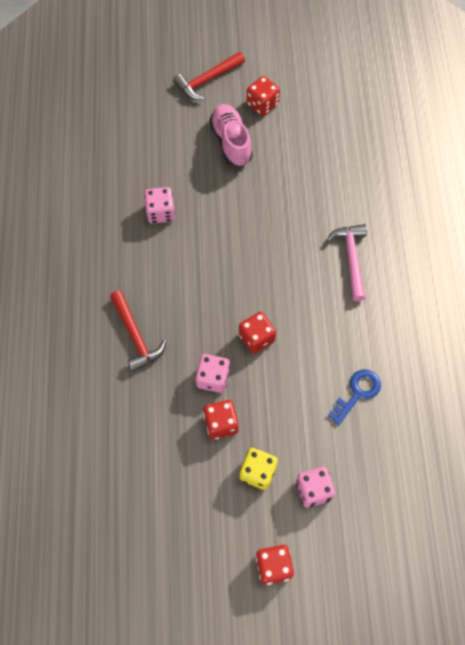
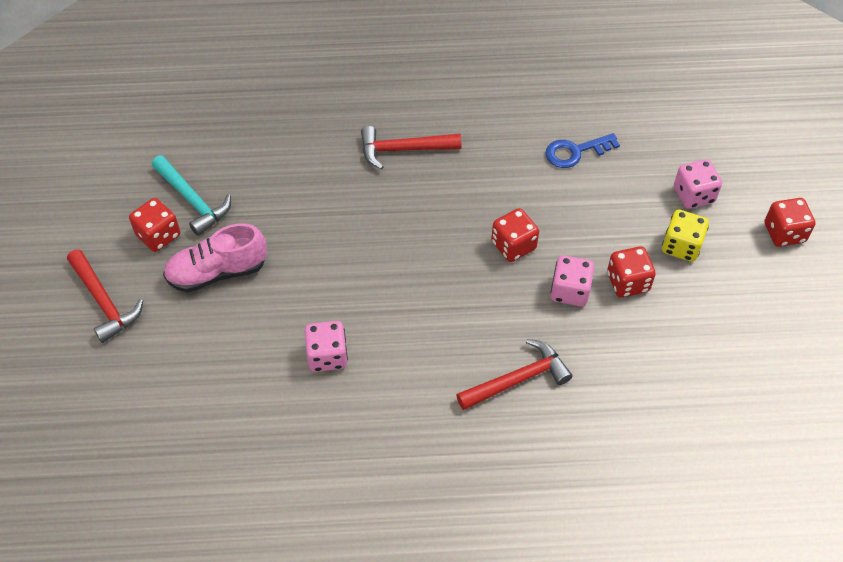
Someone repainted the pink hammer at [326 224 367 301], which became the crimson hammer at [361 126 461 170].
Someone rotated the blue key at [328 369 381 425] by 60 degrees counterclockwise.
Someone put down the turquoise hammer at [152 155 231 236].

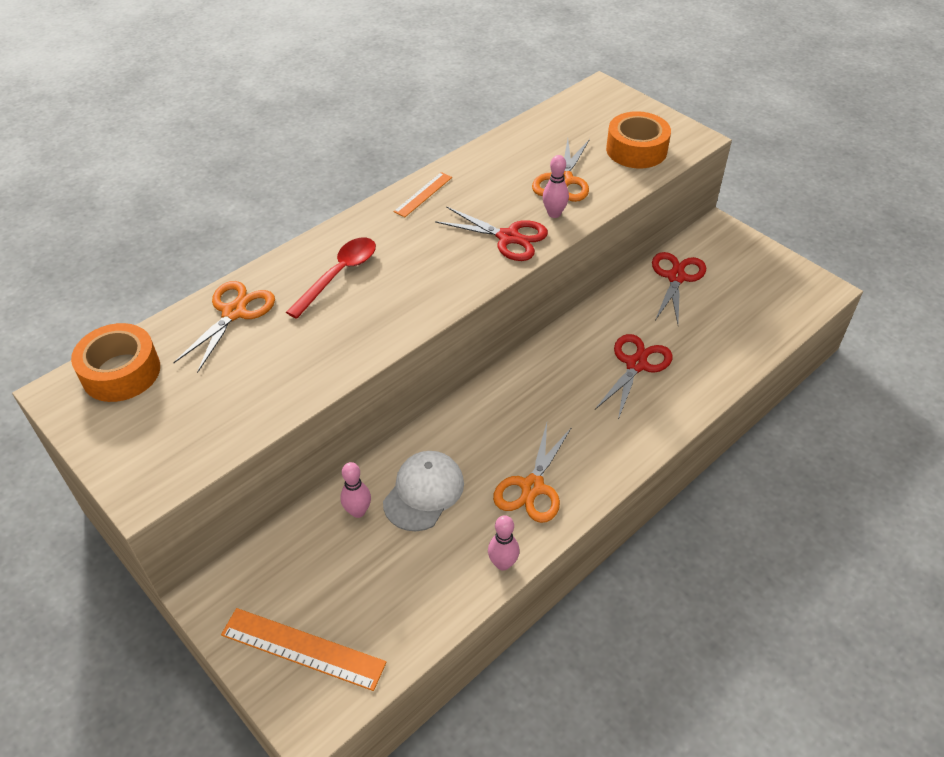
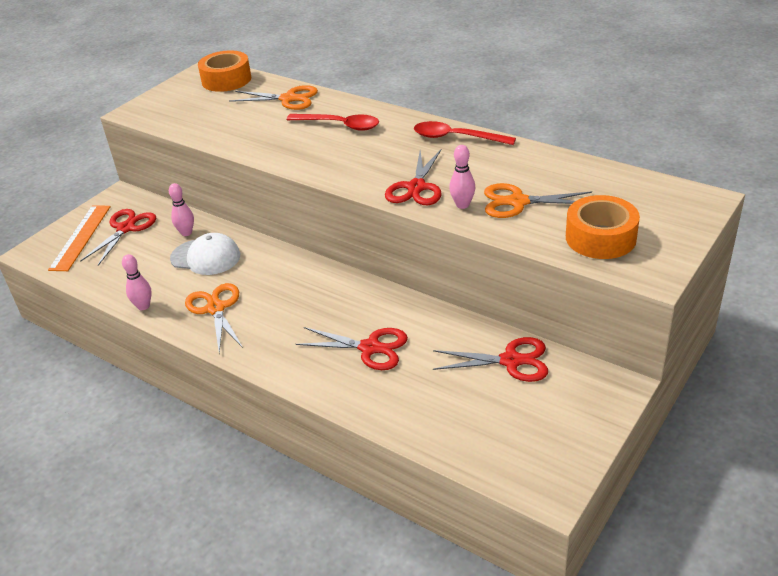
Someone swapped the bright orange measuring stick at [394 172 452 217] for the crimson spoon at [414 121 516 145].
Someone rotated the bright orange pair of scissors at [493 423 572 523] by 60 degrees clockwise.
Someone put down the crimson pair of scissors at [80 209 156 266].

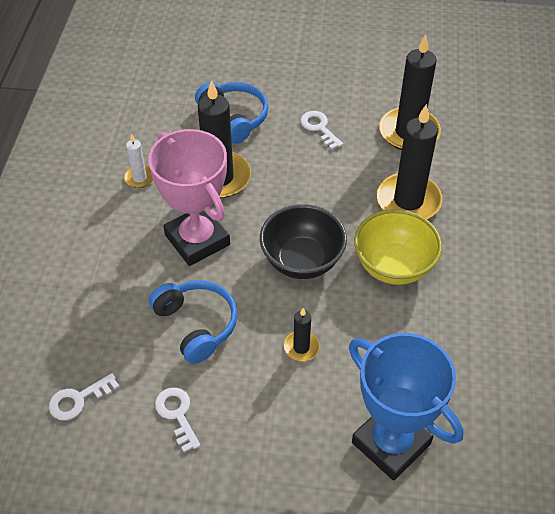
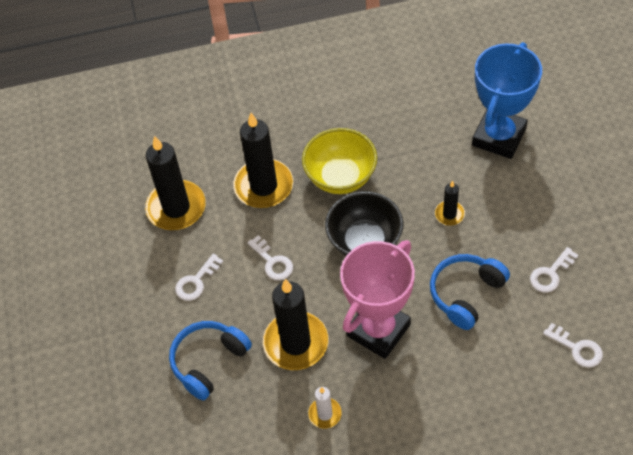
Someone put down the snow-white key at [247 235 293 280].

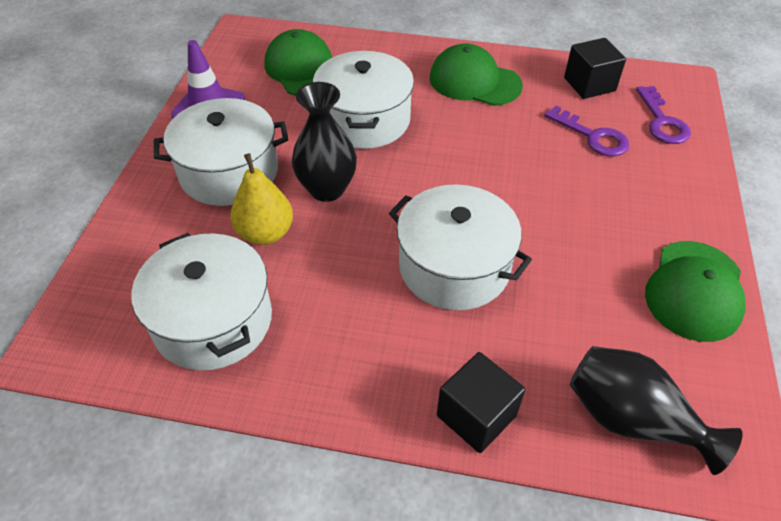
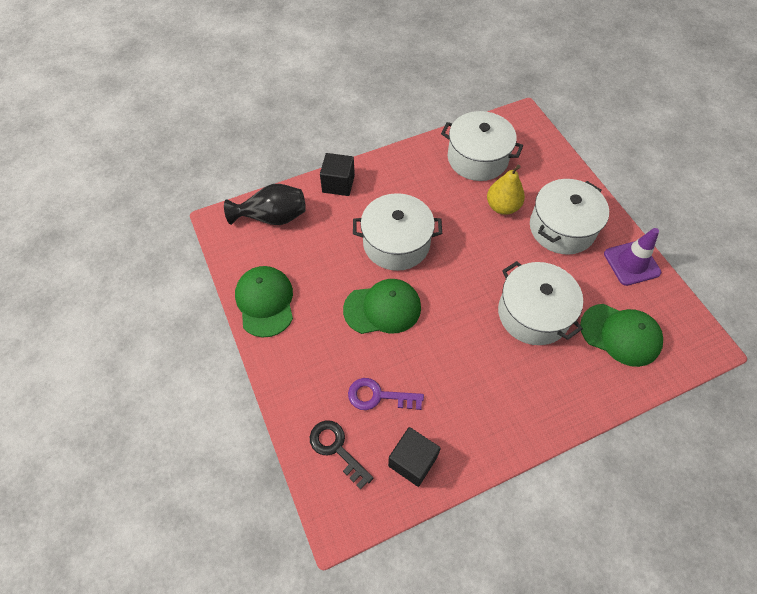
Someone carried the green peaked cap from [430 43 523 106] to [343 279 421 334].
Someone took away the ebony tall vase at [292 82 357 202].
Someone repainted the purple key at [636 86 691 144], which became the ebony key at [310 420 374 490].

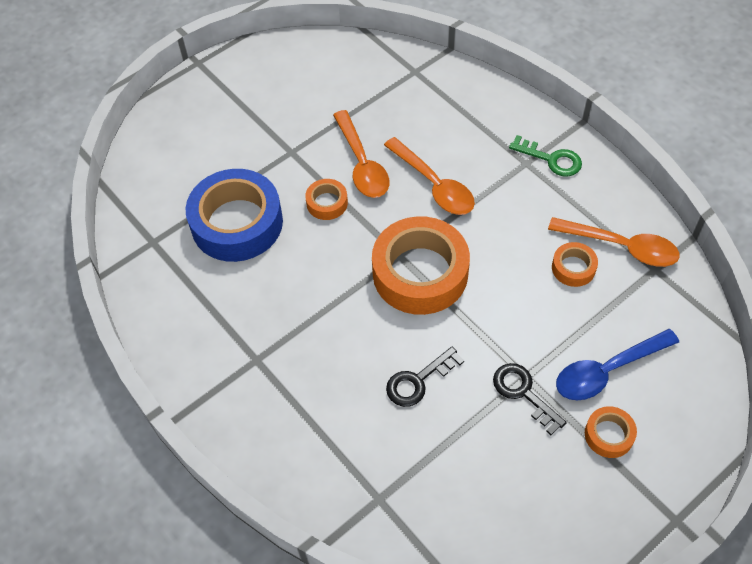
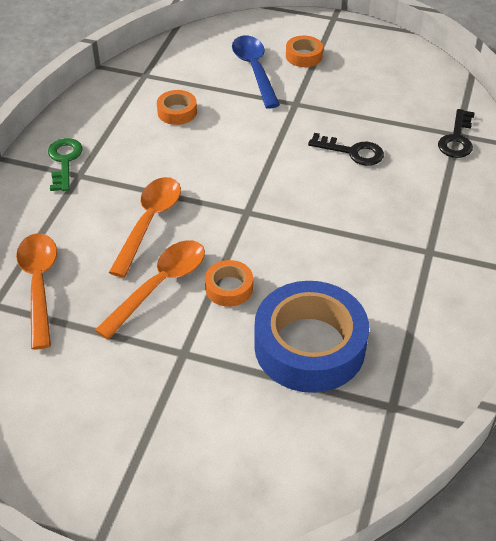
Someone took away the bright orange roll of tape at [372 216 470 315].
Someone carried the bright orange spoon from [548 217 679 267] to [16 233 57 350].
Someone rotated the blue spoon at [556 329 679 400] by 135 degrees counterclockwise.
Someone carried the ebony key from [493 363 567 435] to [438 109 475 158].

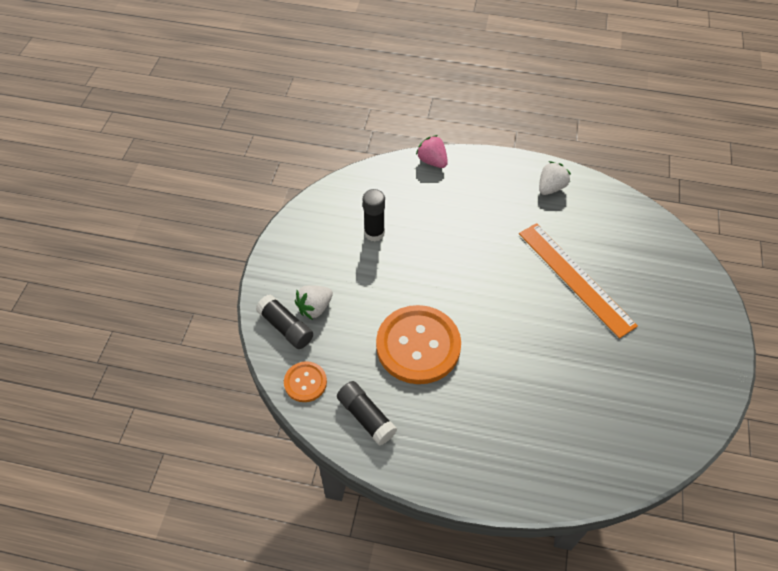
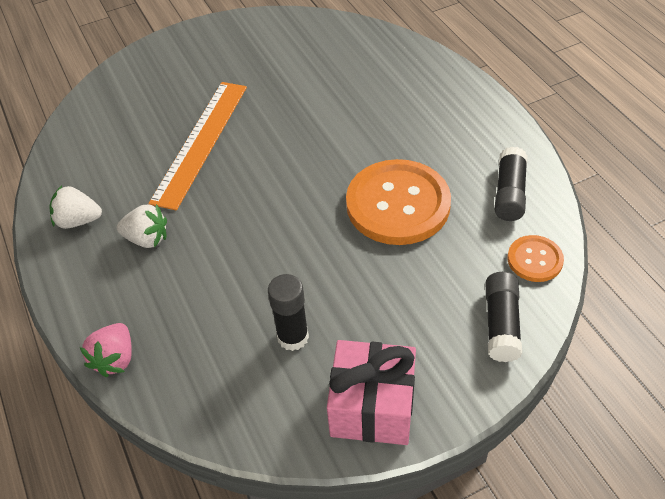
Someone carried the snow-white berry from [295 285 333 320] to [117 204 167 248].
Someone put down the pink wrapped gift at [327 340 416 445].

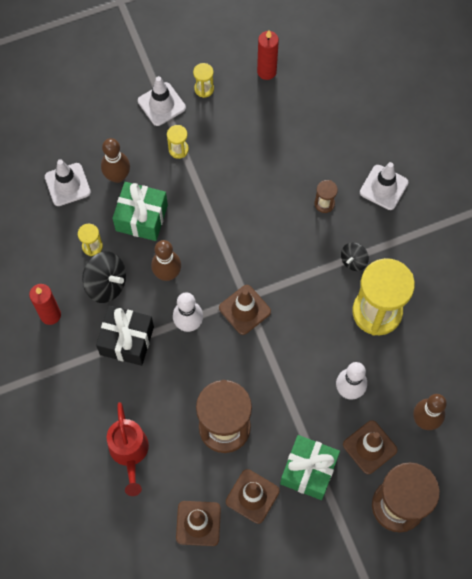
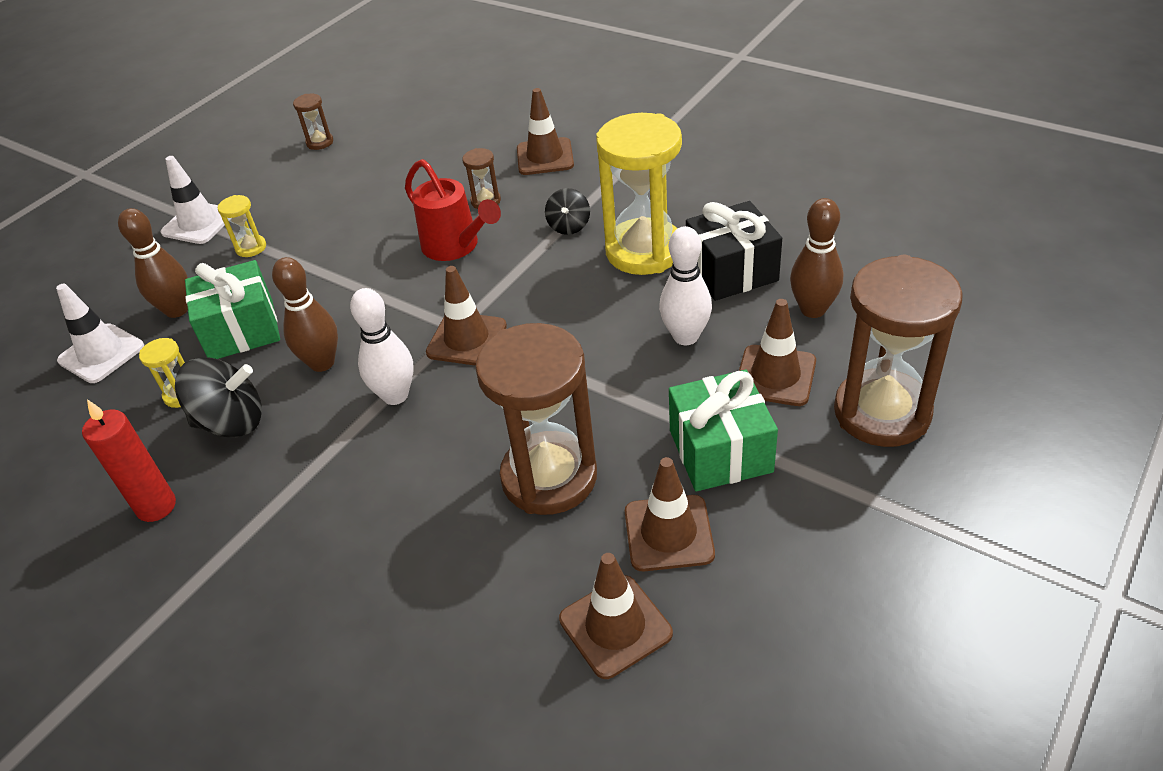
Someone swapped the crimson wax candle at [257 30 279 80] for the brown sand timer at [293 94 333 150].
Someone took away the yellow sand timer at [193 63 214 98].
Someone repainted the snow-white traffic cone at [360 162 408 210], which became the brown traffic cone at [517 88 574 175].
Someone carried the ebony wrapped gift from [96 306 154 366] to [686 201 782 301].
Someone carried the crimson watering can from [107 402 149 496] to [405 159 501 261].

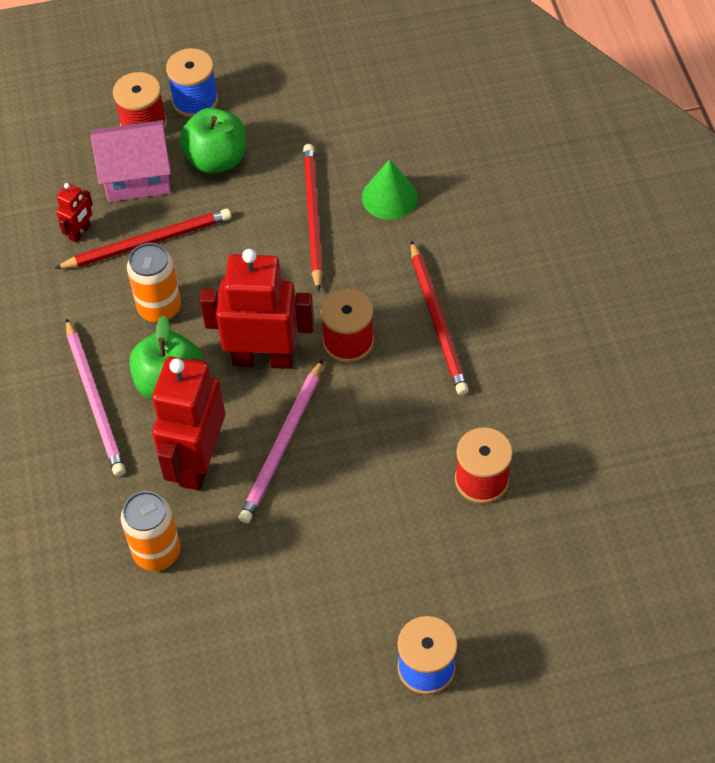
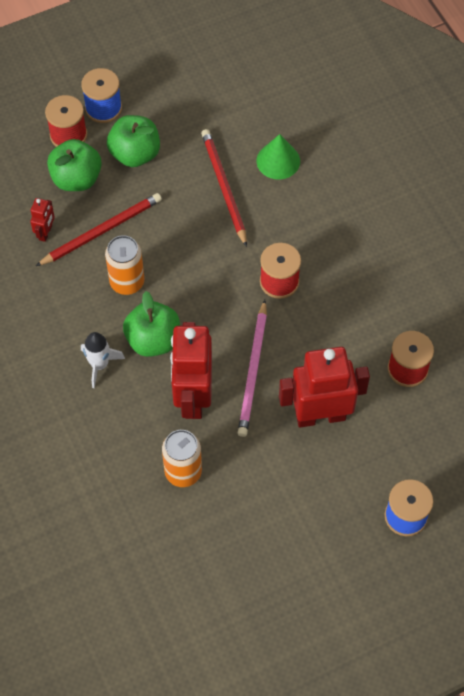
Someone swapped the pink house at [91 120 171 202] for the green apple fruit at [47 139 102 191].
Someone took away the crimson wooden pencil at [411 240 469 395].
Someone carried the crimson robot figure from [200 249 314 369] to [279 347 370 427].
Someone swapped the pink wooden pencil at [66 318 125 476] for the snow-white toy rocket at [81 332 125 388].

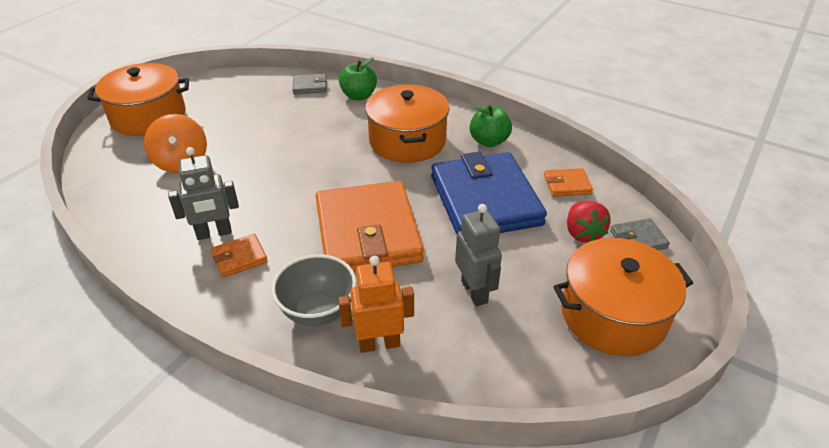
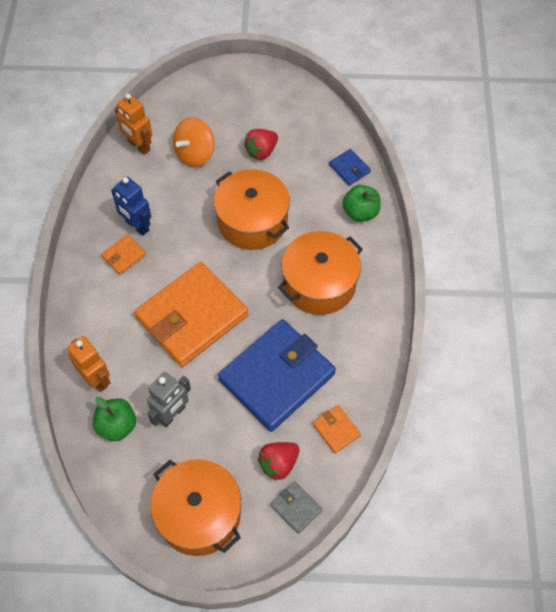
Someone carried the bright orange pot from [87 63 189 136] to [214 169 290 250].
Someone repainted the gray billfold at [293 74 327 94], which became the blue billfold at [329 149 371 186].
Someone carried the green apple fruit from [470 105 512 147] to [92 397 136 441].
Someone repainted the gray robot figure at [168 147 239 240], which became the blue robot figure at [111 177 151 236].
Someone rotated the bright orange billfold at [211 234 268 278] by 75 degrees counterclockwise.
Someone took away the gray bowl at [271 254 356 326].
Someone put down the bright orange robot figure at [115 93 152 155].
Someone put down the crimson berry at [244 129 278 160].

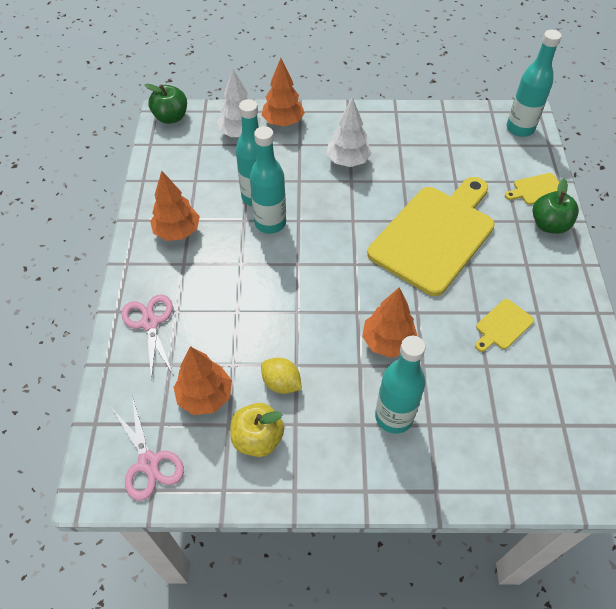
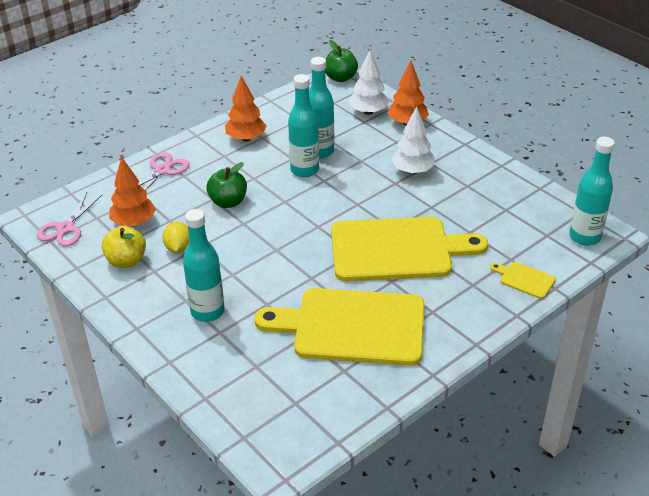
Someone carried the green apple fruit from [533 178 579 234] to [206 162 247 208].
Someone took away the bright orange tree at [362 287 418 358].
Someone scaled the yellow chopping board at [475 299 534 352] by 2.50.

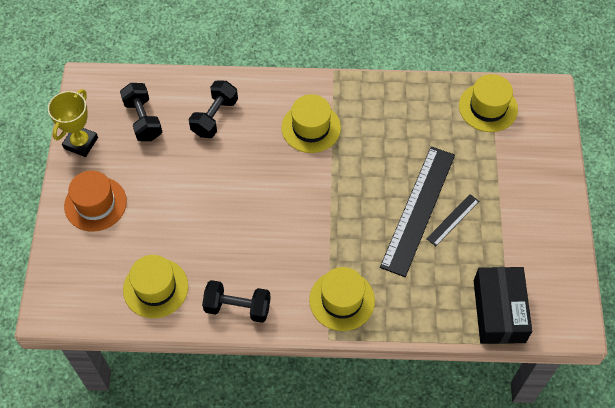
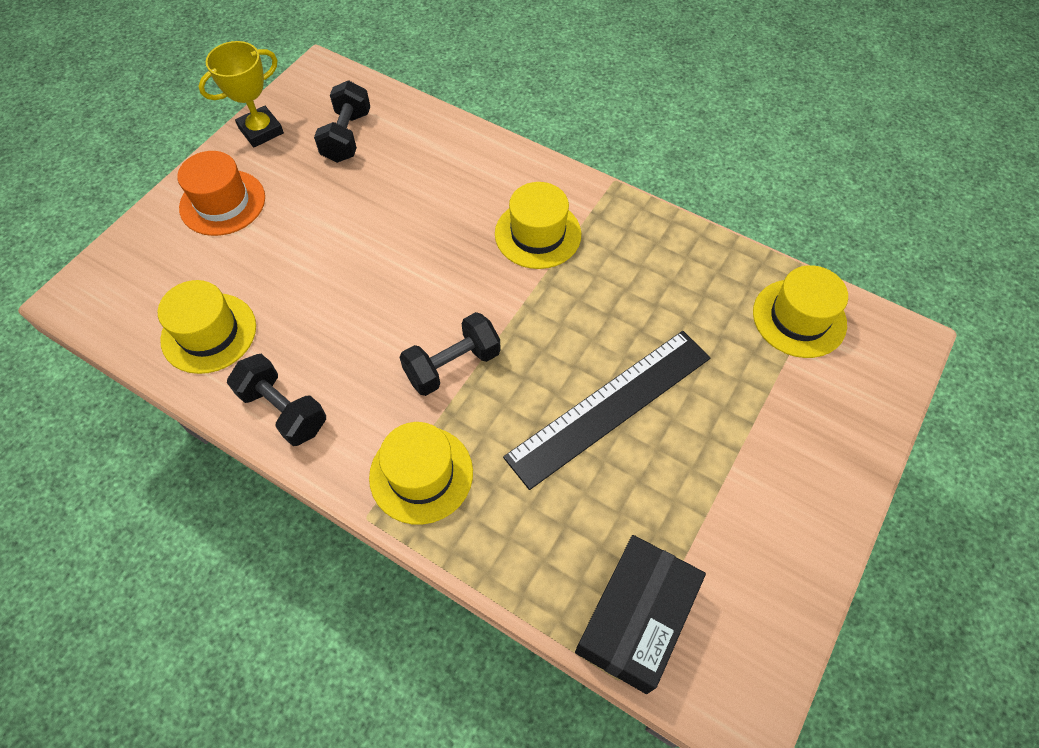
Someone carried the ebony hand weight from [189 80 238 138] to [400 312 501 396].
Someone took away the ebony measuring stick at [426 194 479 246].

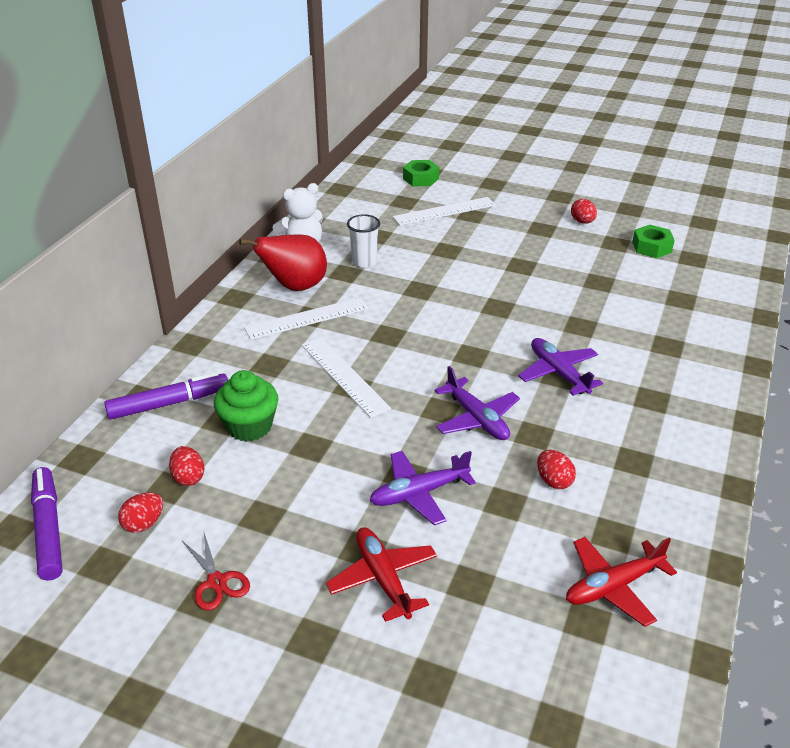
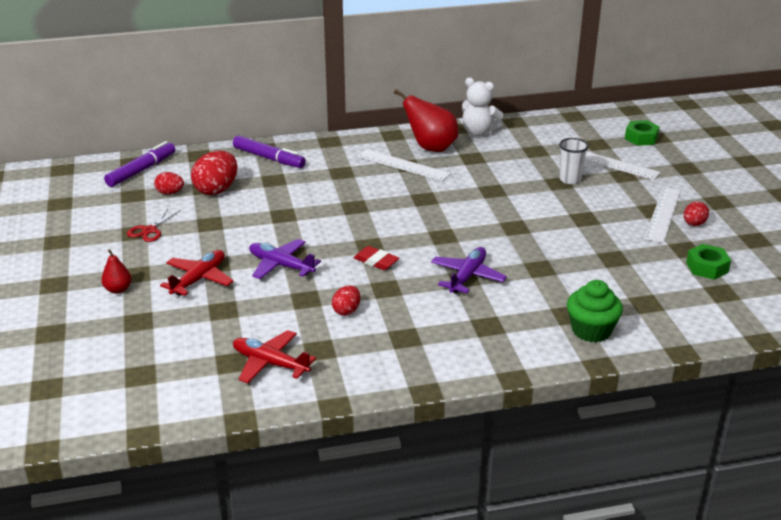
Someone carried the snow-white tumbler from [347 214 380 268] to [559 138 589 184].
Someone carried the snow-white measuring stick from [302 337 391 418] to [644 187 681 243].
Someone swapped the purple plane at [435 366 520 440] for the crimson pencil eraser at [354 246 399 270].
Someone carried the green muffin from [214 370 278 442] to [567 280 623 342].
Someone scaled the crimson toy egg at [169 446 205 486] by 1.81.
Someone put down the crimson pear at [101 249 131 294].

